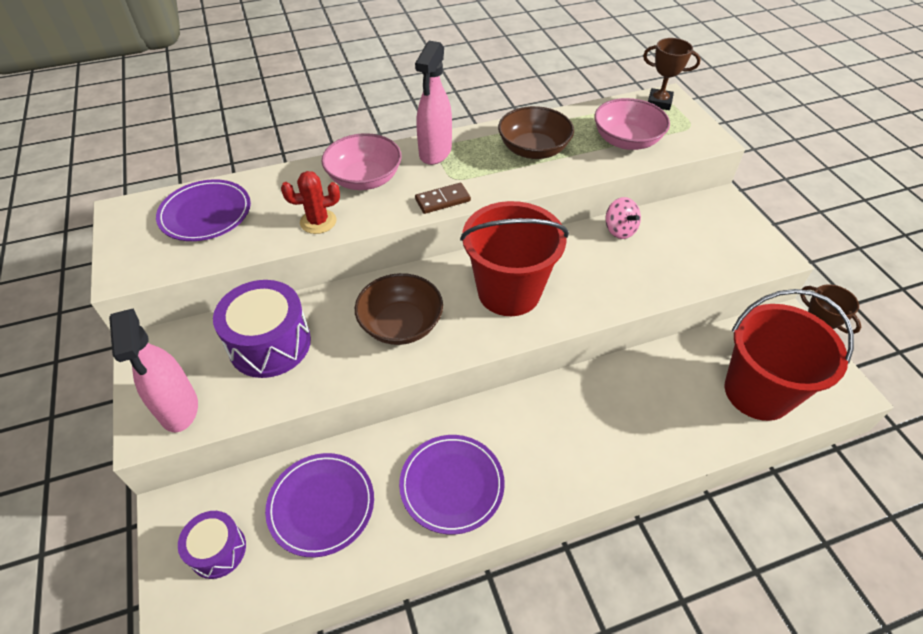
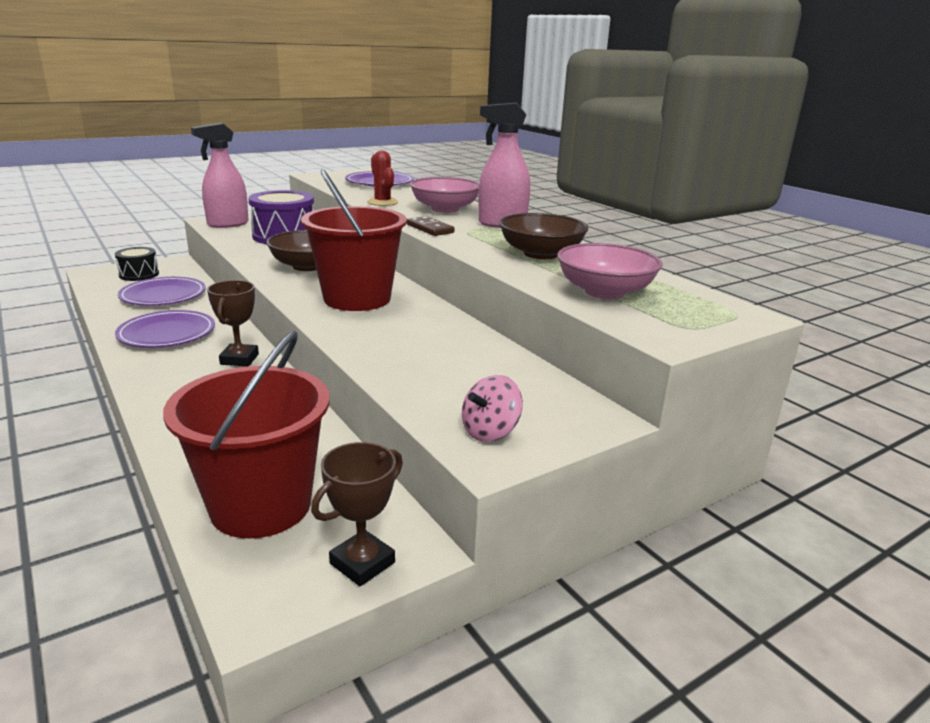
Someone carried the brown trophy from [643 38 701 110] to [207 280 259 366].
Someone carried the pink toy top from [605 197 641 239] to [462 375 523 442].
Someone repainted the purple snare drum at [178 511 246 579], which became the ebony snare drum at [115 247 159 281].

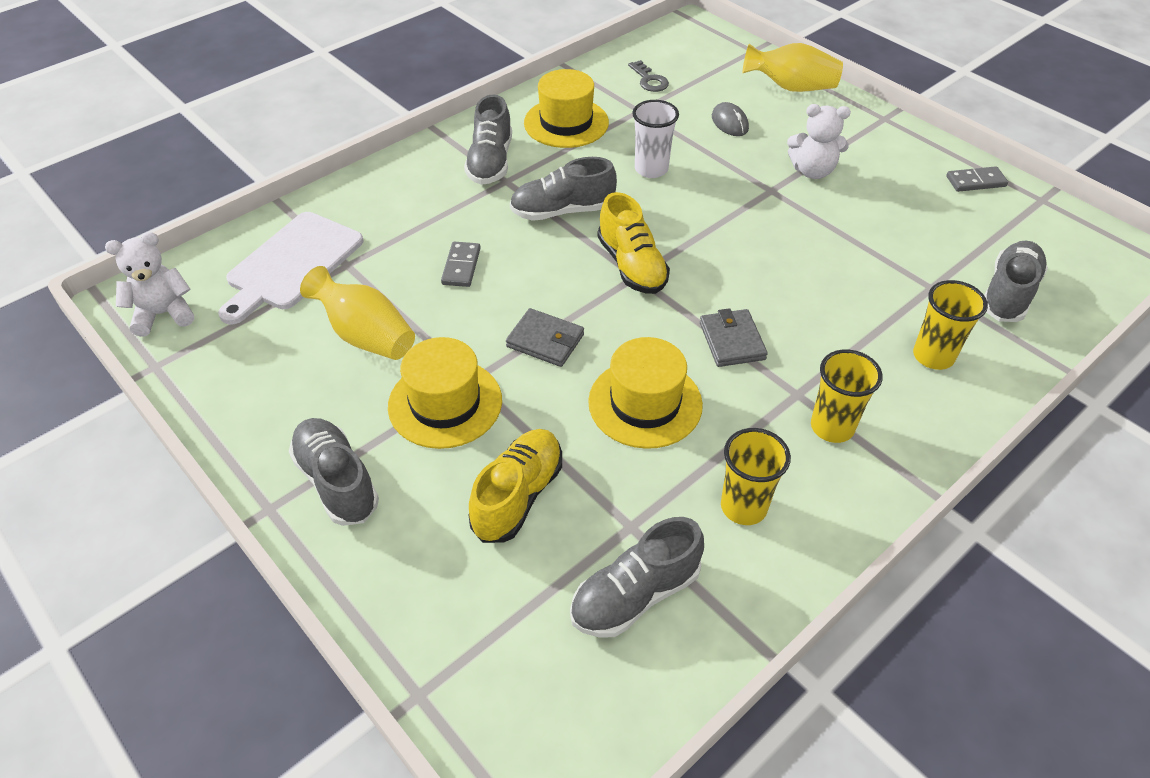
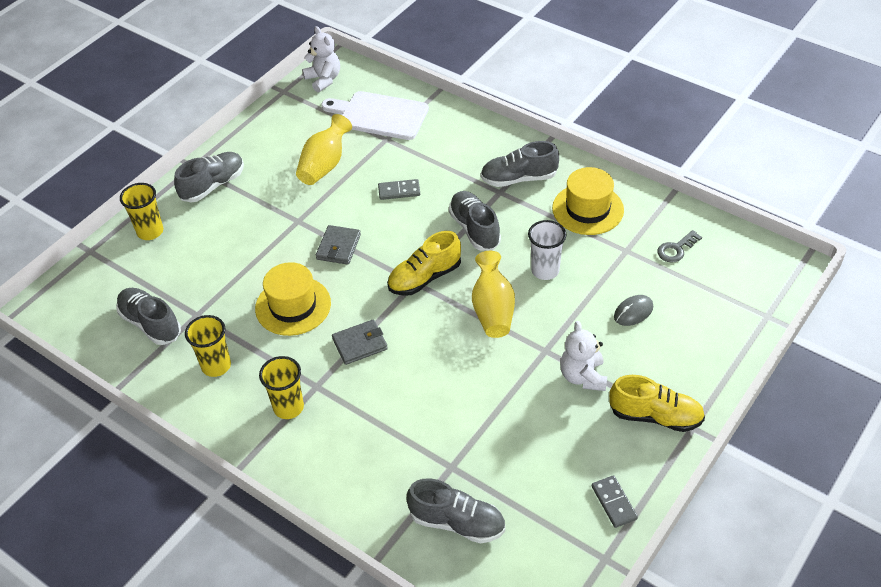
Someone carried the yellow tall vase from [743 43 843 92] to [472 251 515 338].
Someone carried the yellow tumbler from [913 280 988 370] to [120 183 163 240].
Someone took away the yellow hat at [388 337 502 449].
Someone carried the yellow lace-up shoe from [469 429 562 543] to [609 375 705 432].

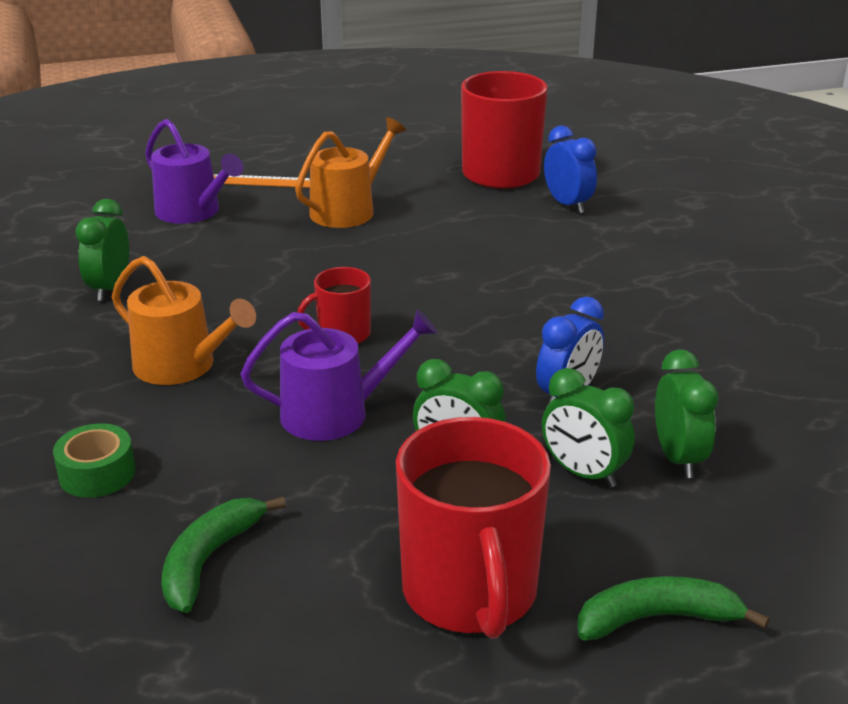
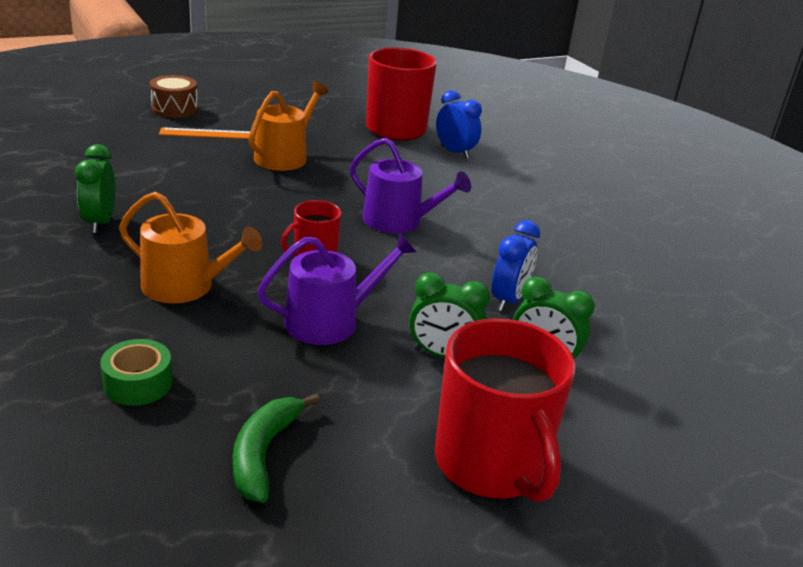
Someone carried the purple watering can from [145 119 243 224] to [350 138 471 233].
Someone took away the green clock at [655 349 718 478].
Someone took away the green banana fruit at [577 576 770 641].
Someone put down the brown snare drum at [150 75 198 118].

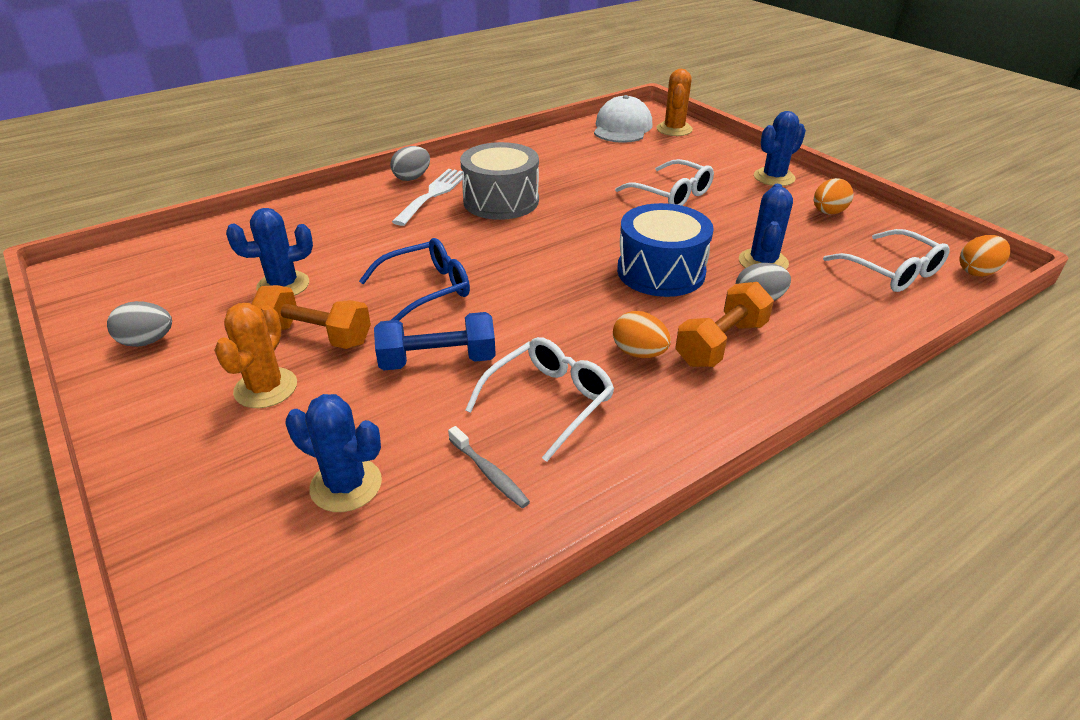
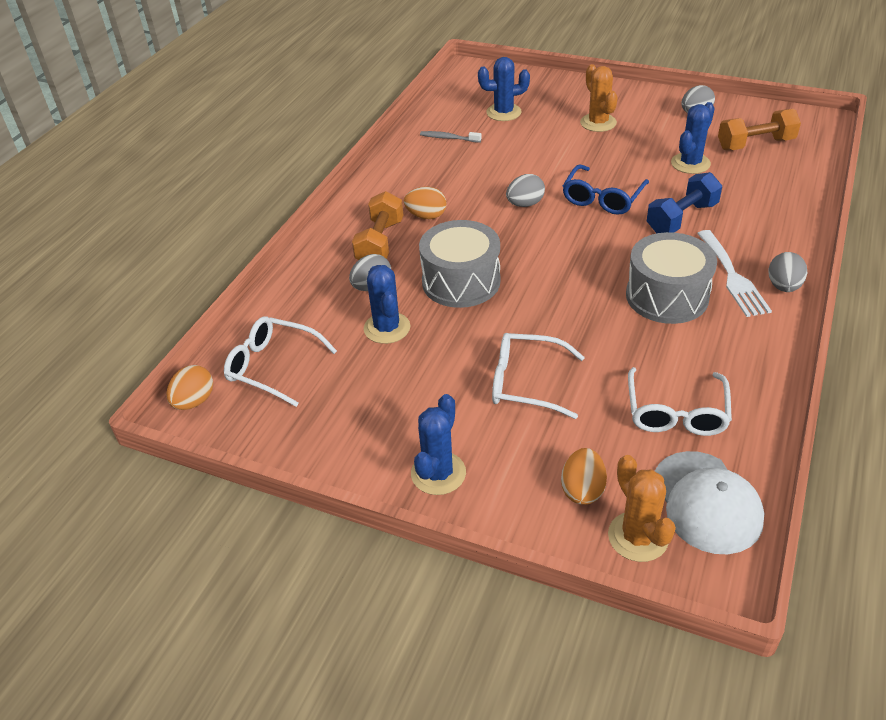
Someone carried the bright orange toy egg from [814 178 853 215] to [561 448 607 505].
Someone repainted the blue snare drum at [617 203 714 297], which became the gray snare drum at [419 220 500 308].
Someone carried the bright orange hand weight from [252 285 371 349] to [718 109 801 150].
Someone carried the blue hand weight from [374 312 496 370] to [647 172 722 233].
Someone carried the snow-white glasses from [465 337 614 462] to [628 367 732 436].
Someone put down the gray toy egg at [506 174 545 207].

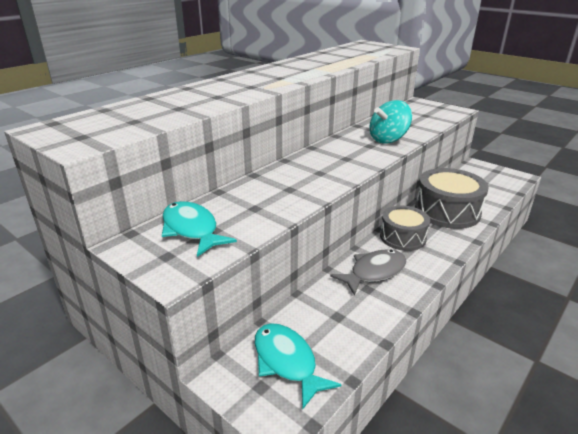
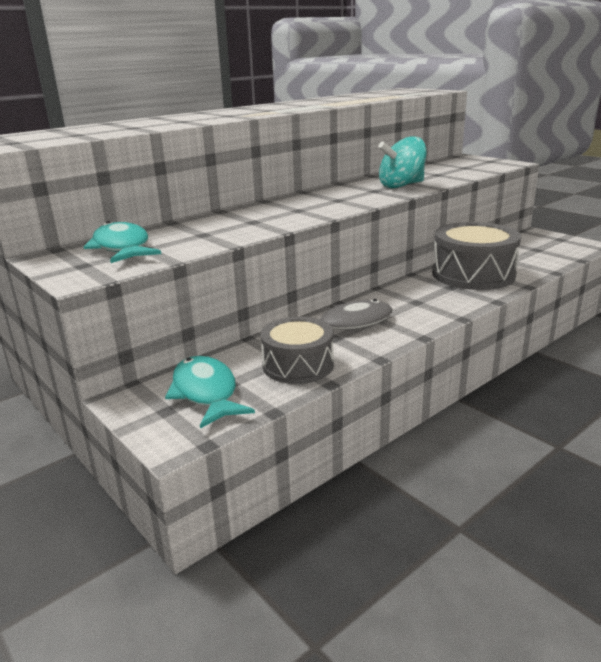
Someone carried the gray snare drum from [380 206 430 251] to [260 317 334 384].

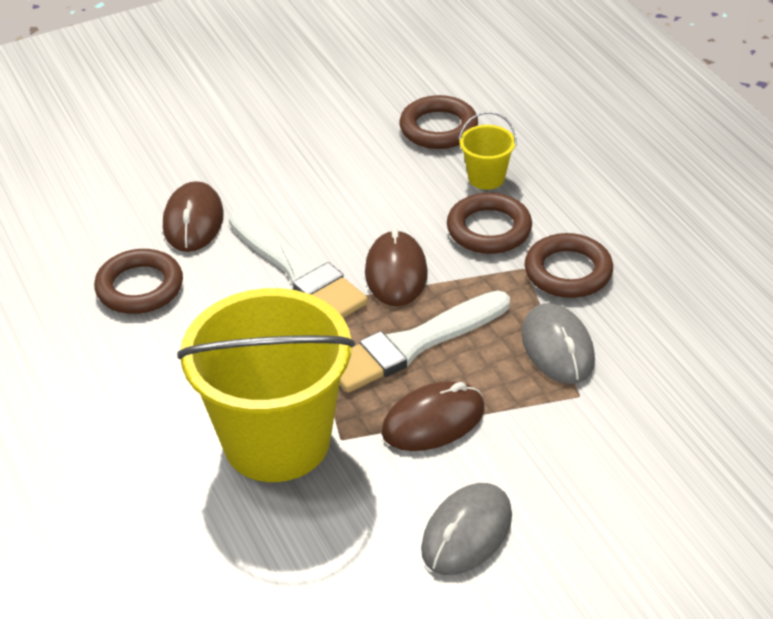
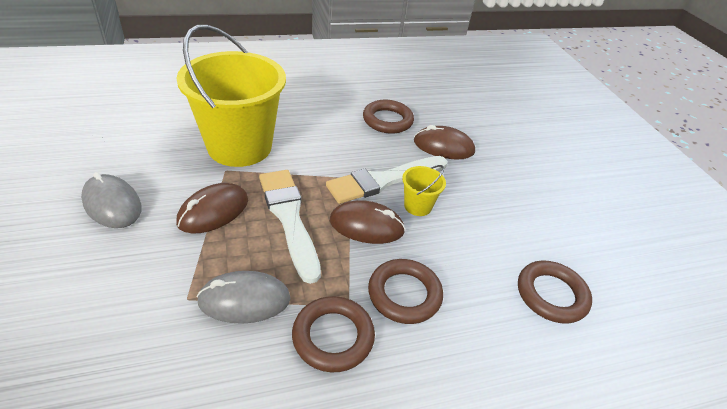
Someone carried the yellow pail from [459 112 516 190] to [402 165 446 216].
Someone rotated the brown computer mouse at [382 381 485 451] by 60 degrees clockwise.

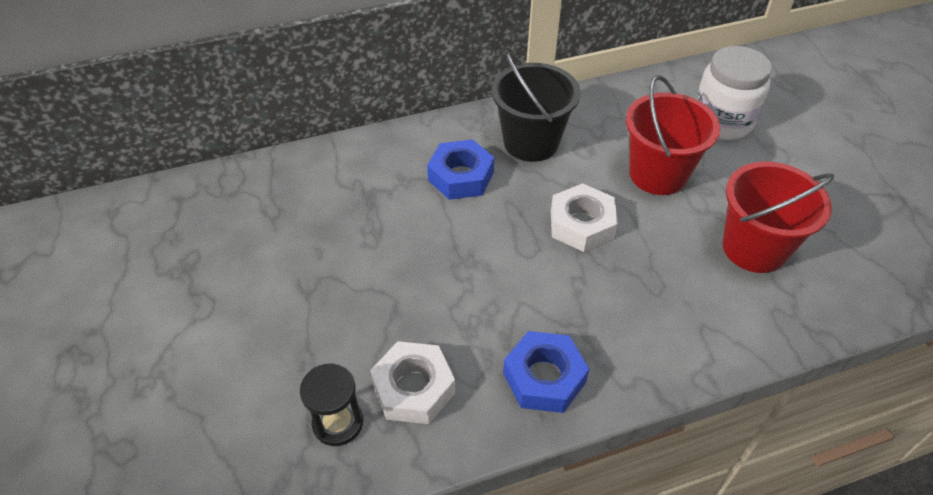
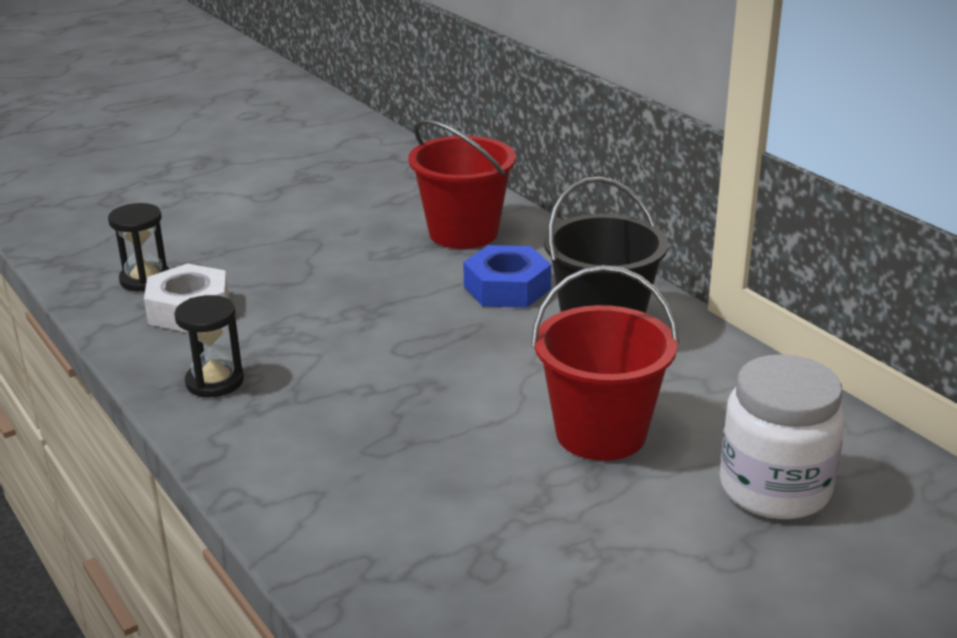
Someone carried the crimson pail from [722 162 834 273] to [408 119 516 249].
Someone took away the snow-white hex nut at [551 184 618 252].
Someone swapped the blue hex nut at [503 331 589 413] for the ebony sand timer at [174 295 244 397].

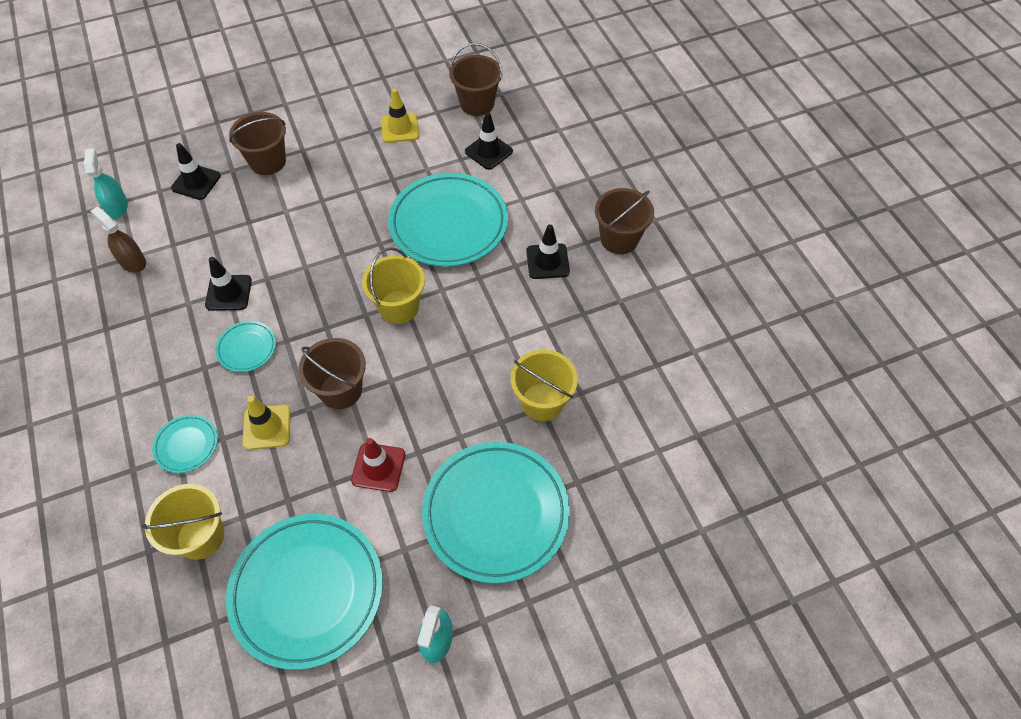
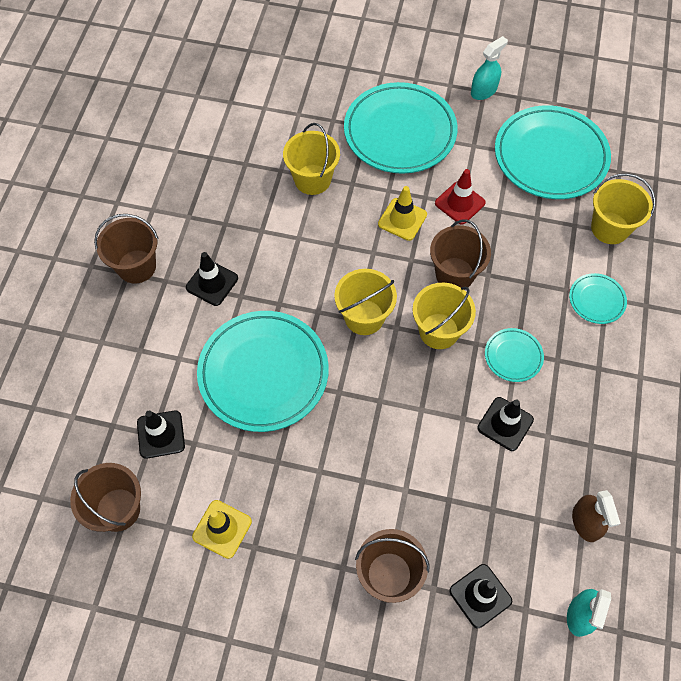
Someone carried the yellow traffic cone from [242 396 290 450] to [378 186 427 241].
Someone put down the yellow pail at [412 283 476 349].

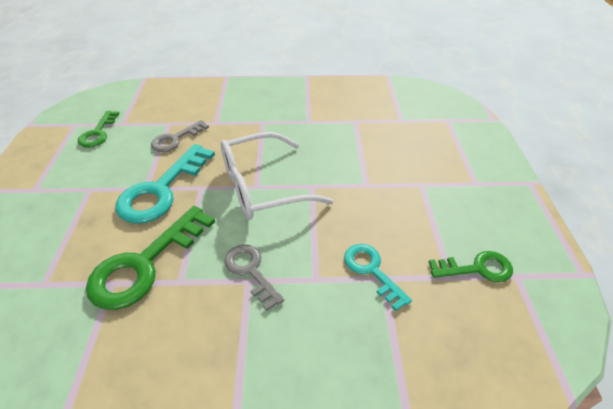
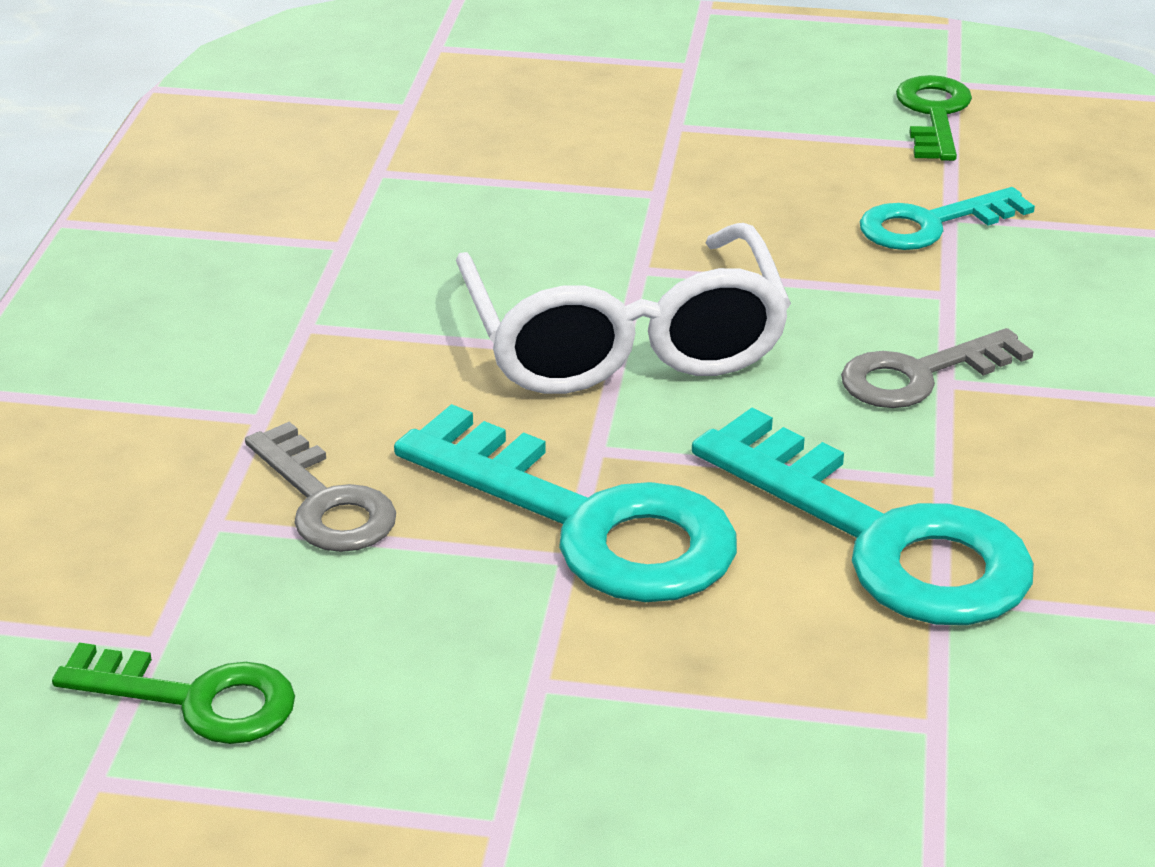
Someone repainted the green key at [86 206 215 310], which became the turquoise key at [692 408 1034 625].

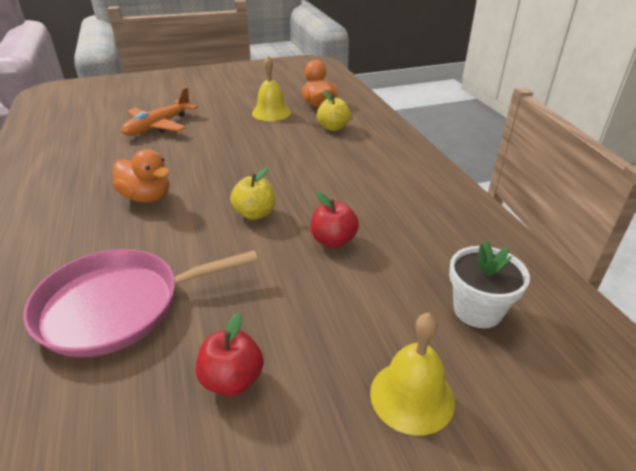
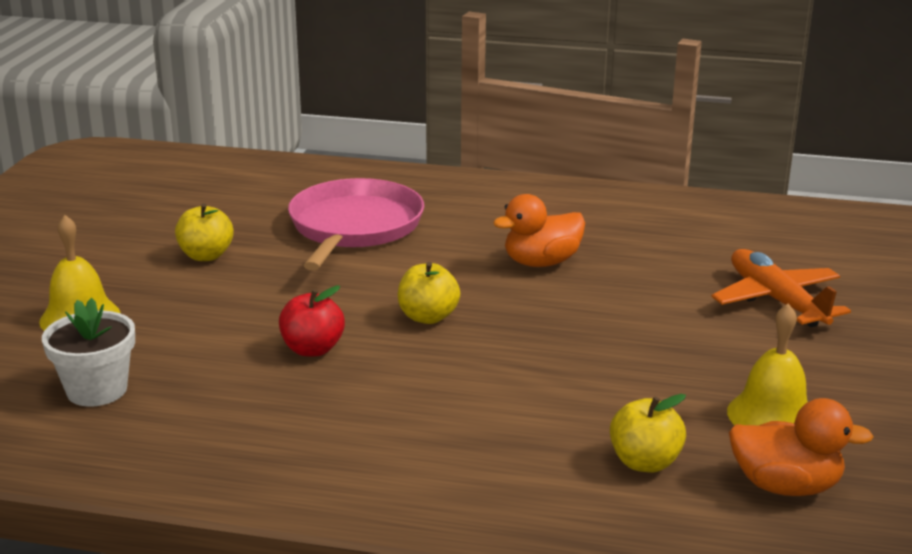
Someone repainted the crimson apple fruit at [196 313 264 396], which became the yellow apple fruit at [175 203 234 261].

